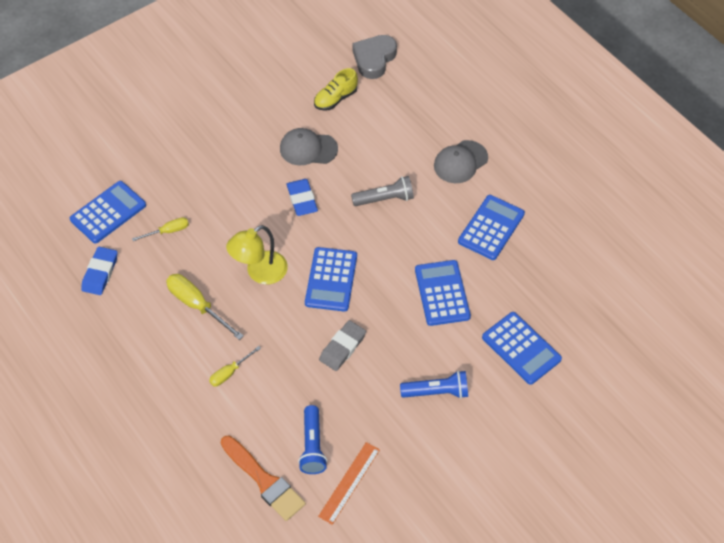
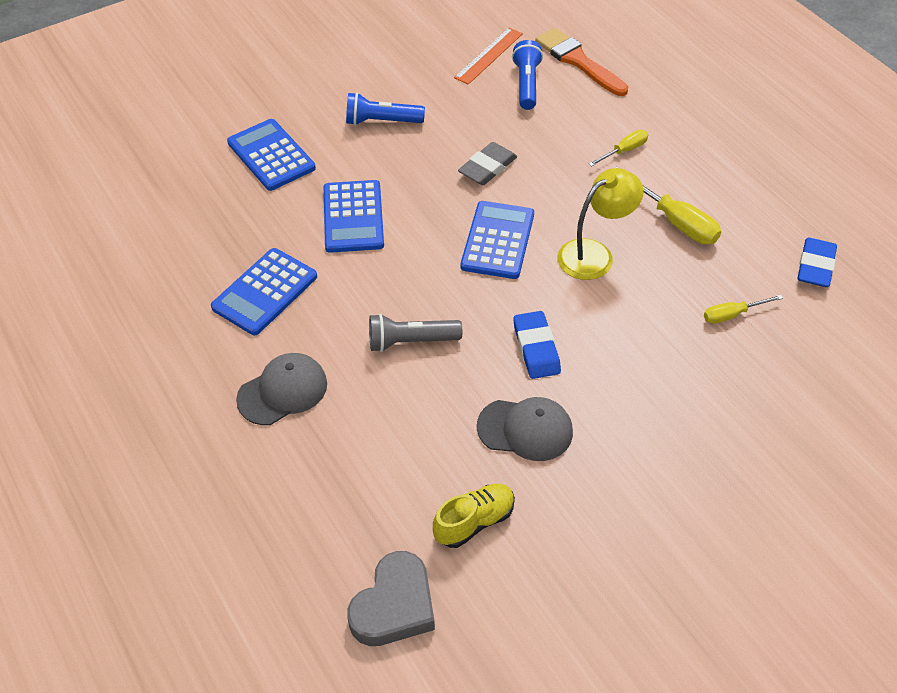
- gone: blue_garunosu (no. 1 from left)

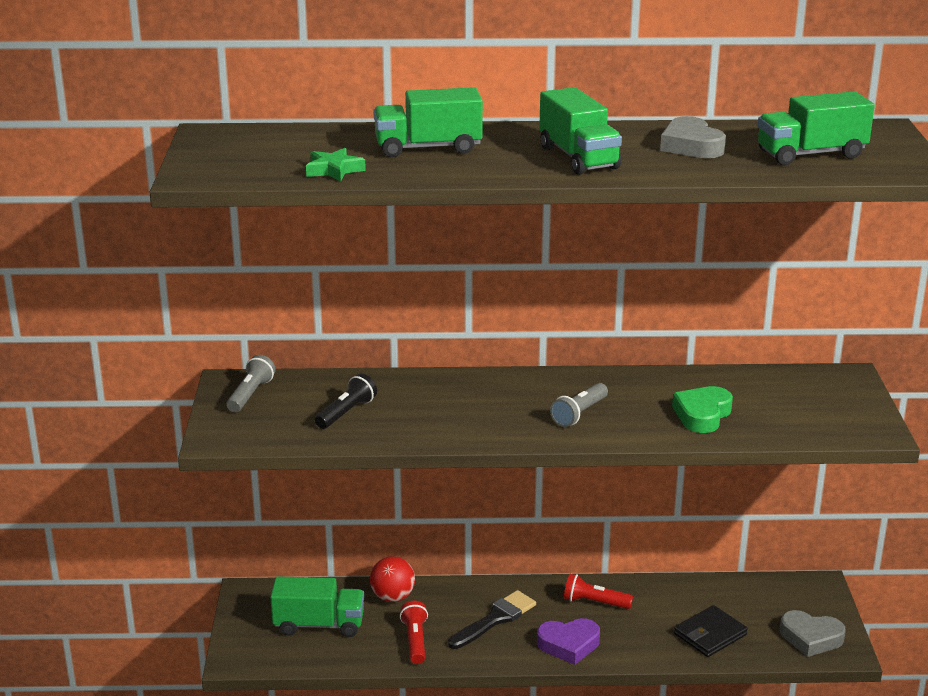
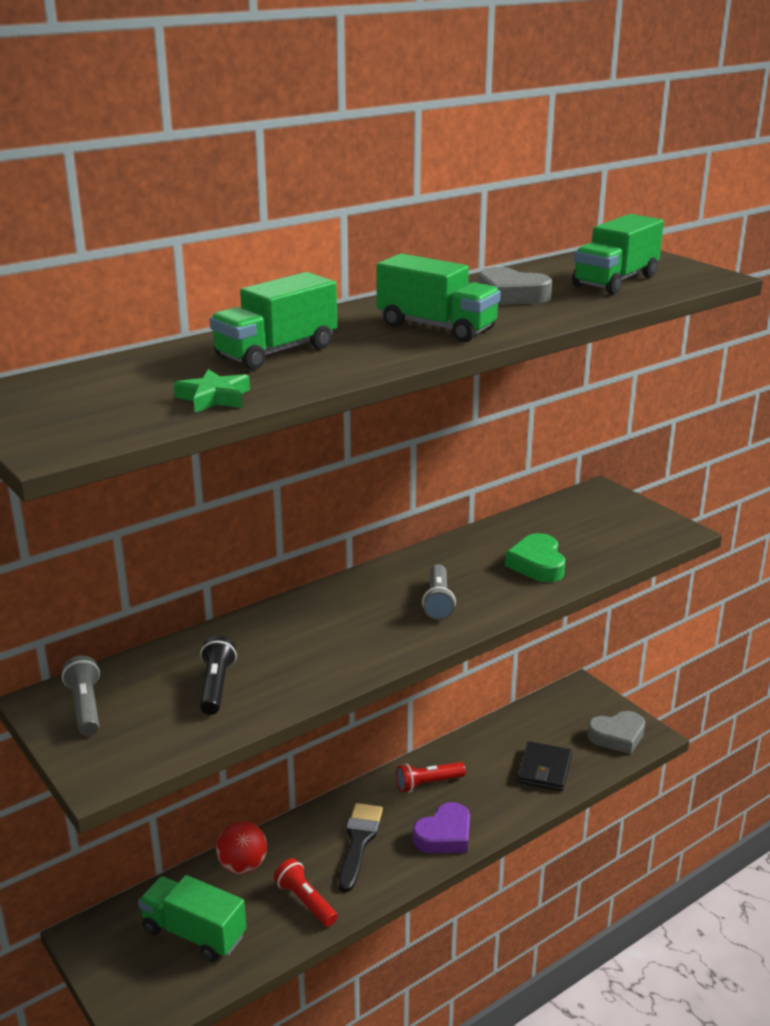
- rotated: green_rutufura (no. 1 from left) 120 degrees counterclockwise

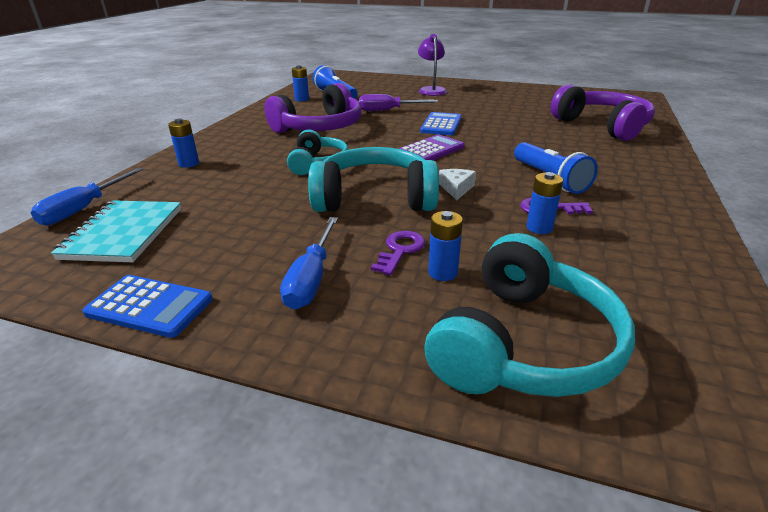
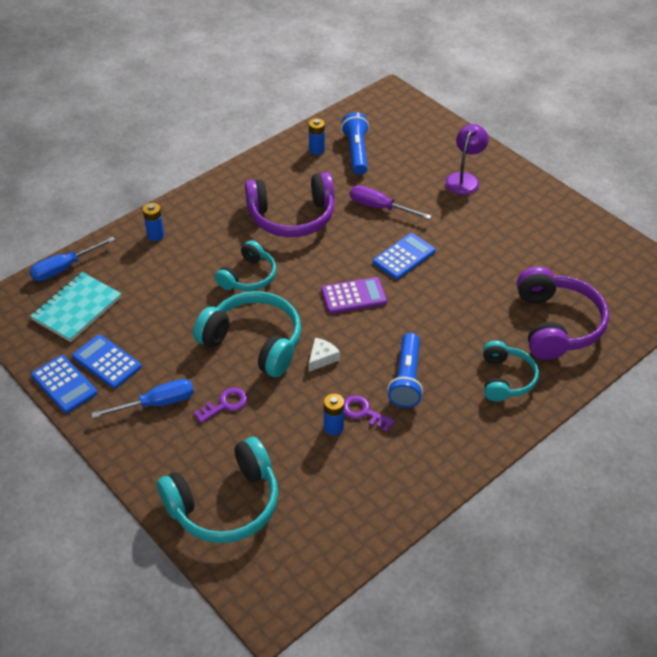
- rotated: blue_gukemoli (no. 2 from left) 150 degrees counterclockwise
- gone: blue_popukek (no. 3 from left)
- new: blue_garunosu (no. 2 from left)
- new: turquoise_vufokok (no. 4 from left)

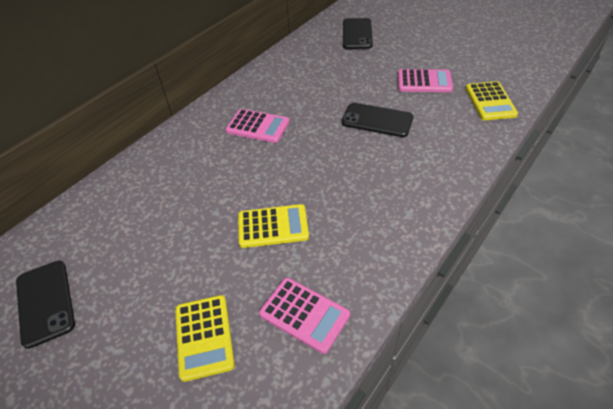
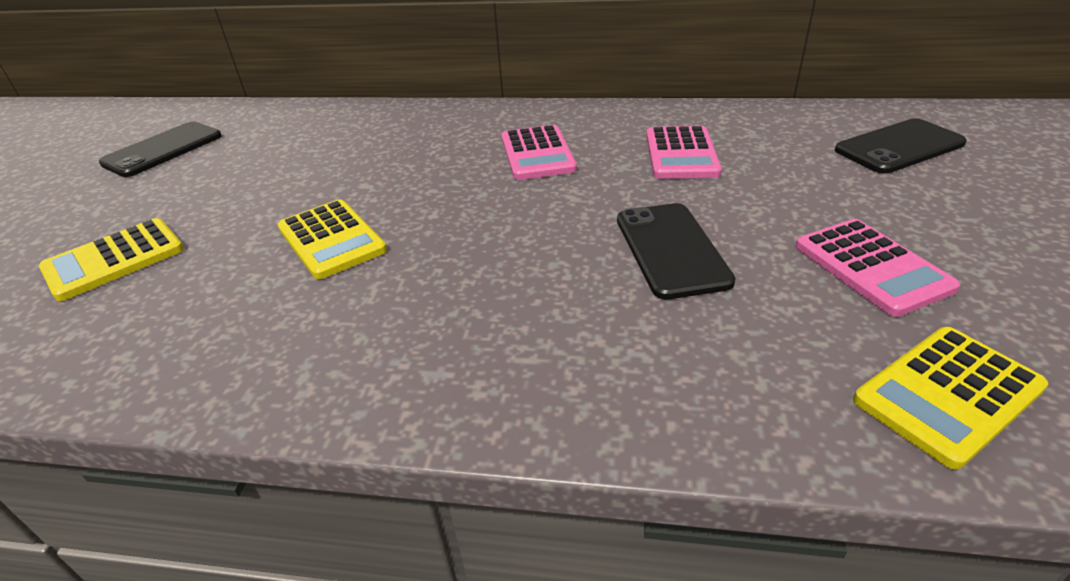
- shifted: pink_garunosu (no. 2 from left)

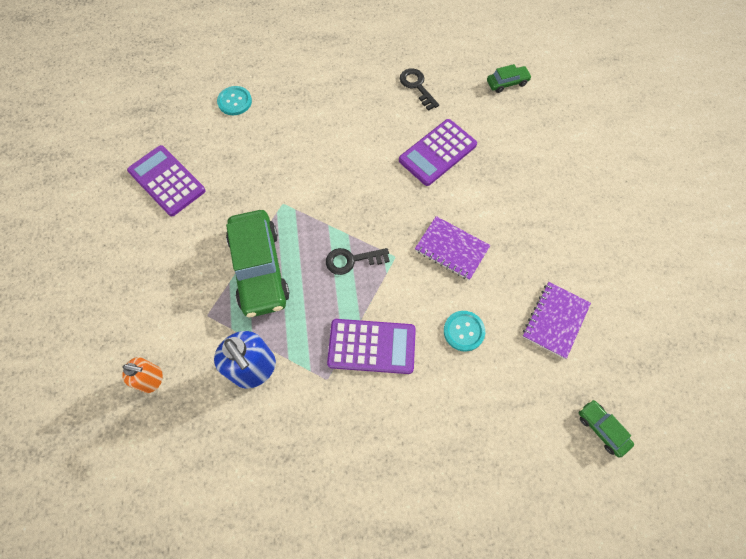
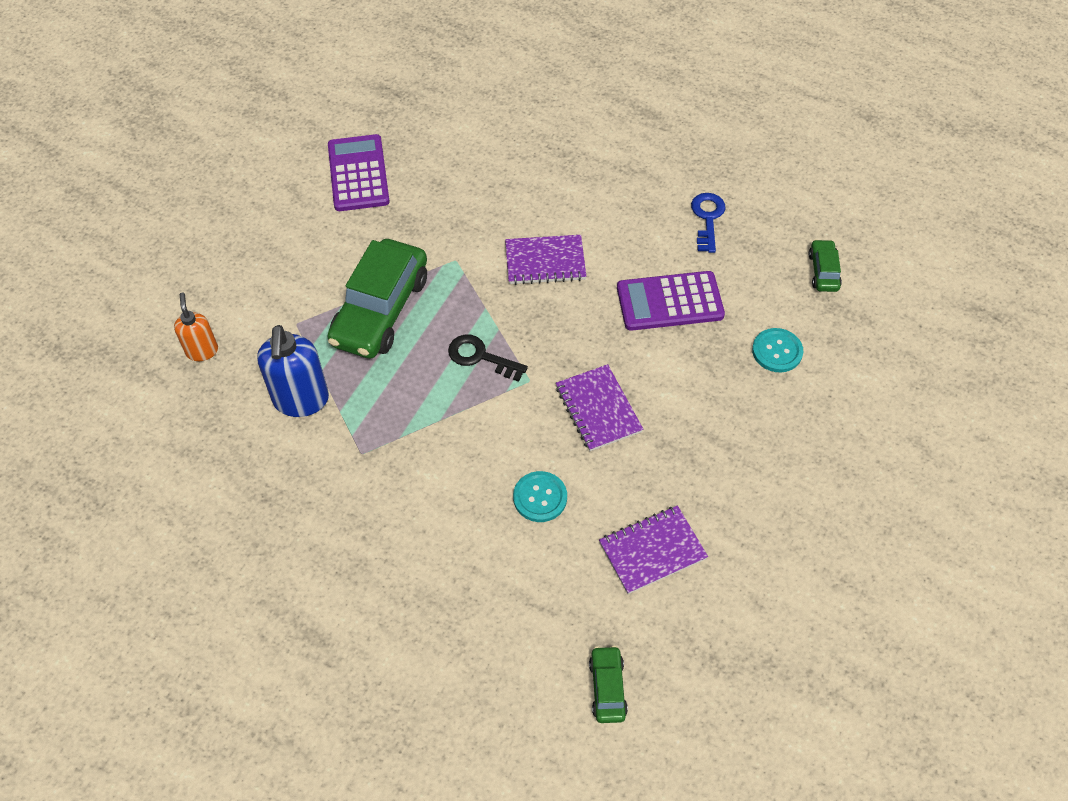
- rotated: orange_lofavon 150 degrees counterclockwise
- shifted: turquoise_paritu (no. 1 from left in the first image) to turquoise_paritu (no. 2 from left)
- gone: purple_garunosu (no. 2 from left)
- repainted: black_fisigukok (no. 2 from left) to blue_fisigukok
- rotated: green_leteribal (no. 2 from left in the first image) 105 degrees counterclockwise
- new: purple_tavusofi (no. 1 from left)

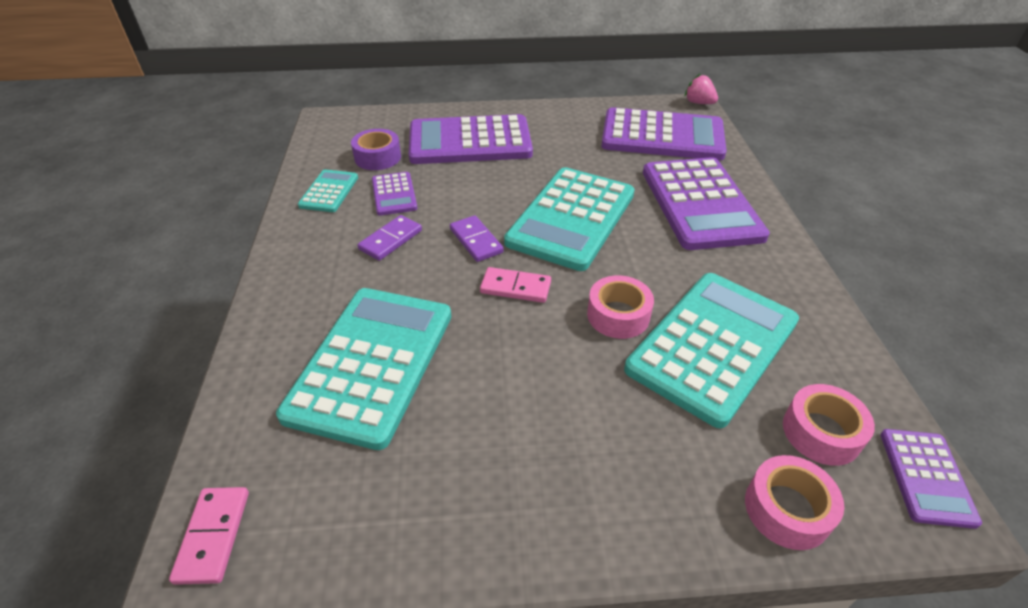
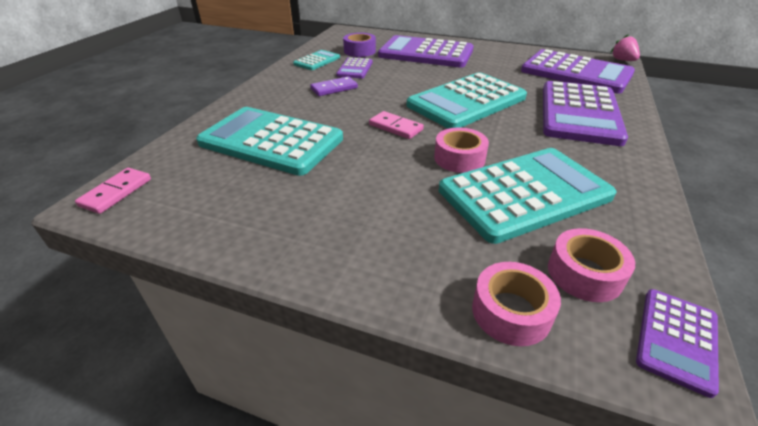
- rotated: turquoise_garunosu (no. 2 from left in the first image) 105 degrees counterclockwise
- gone: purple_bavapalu (no. 2 from left)

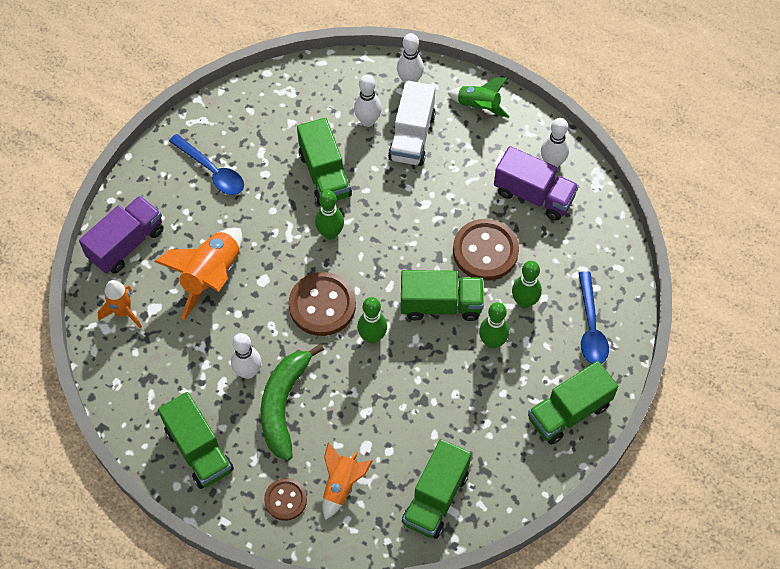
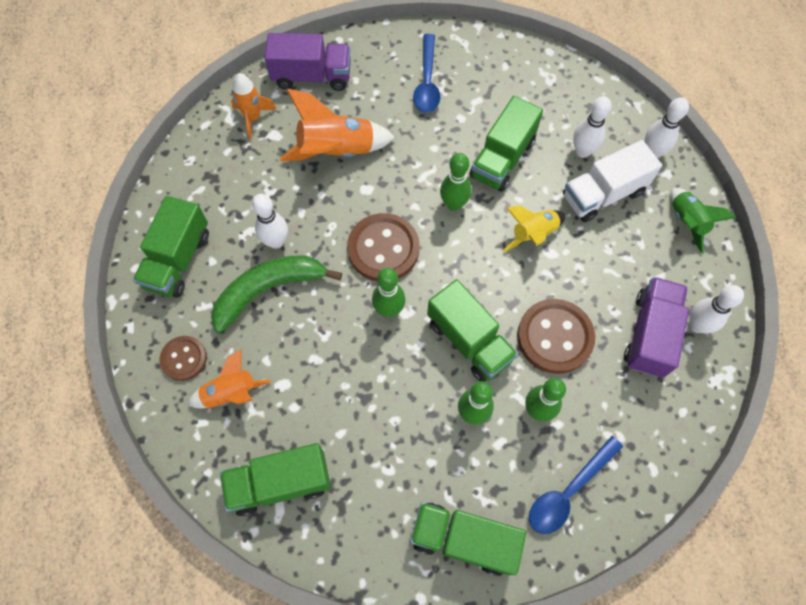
- rotated: purple_rutufura (no. 2 from left) 150 degrees counterclockwise
- new: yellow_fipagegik

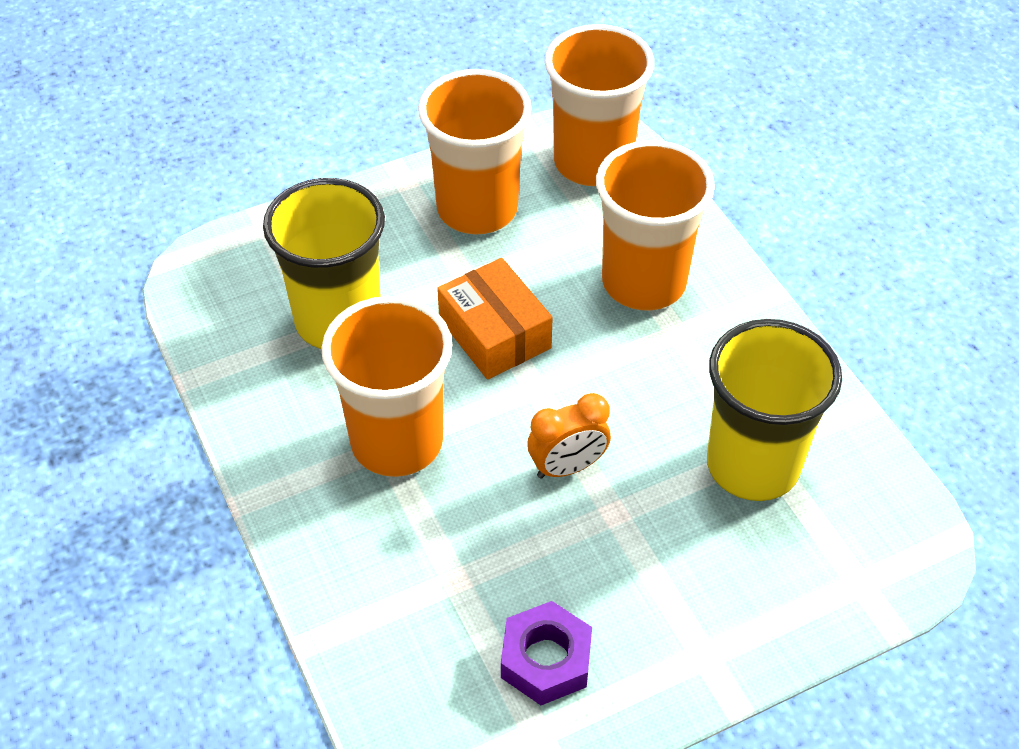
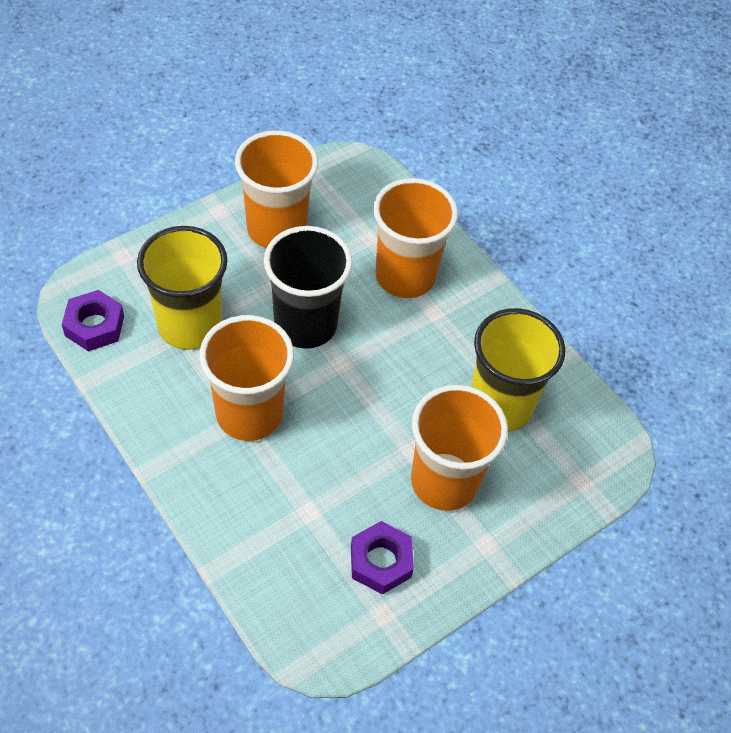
- swapped: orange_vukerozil to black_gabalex
- gone: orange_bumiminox
- shifted: orange_gabalex (no. 3 from left in the first image) to orange_gabalex (no. 4 from left)
- new: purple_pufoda (no. 1 from left)

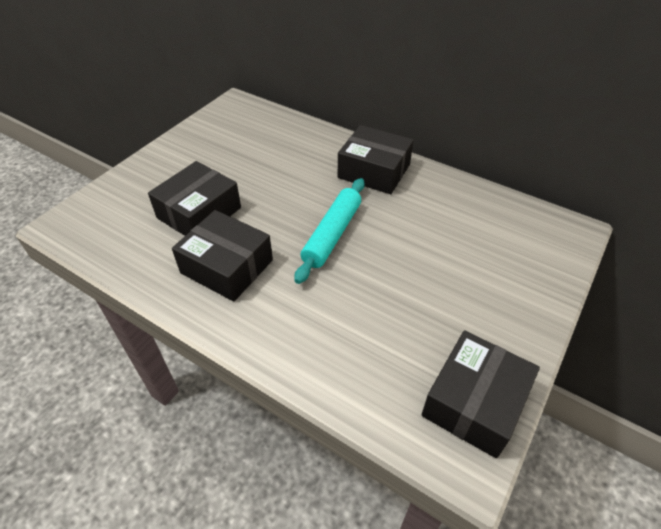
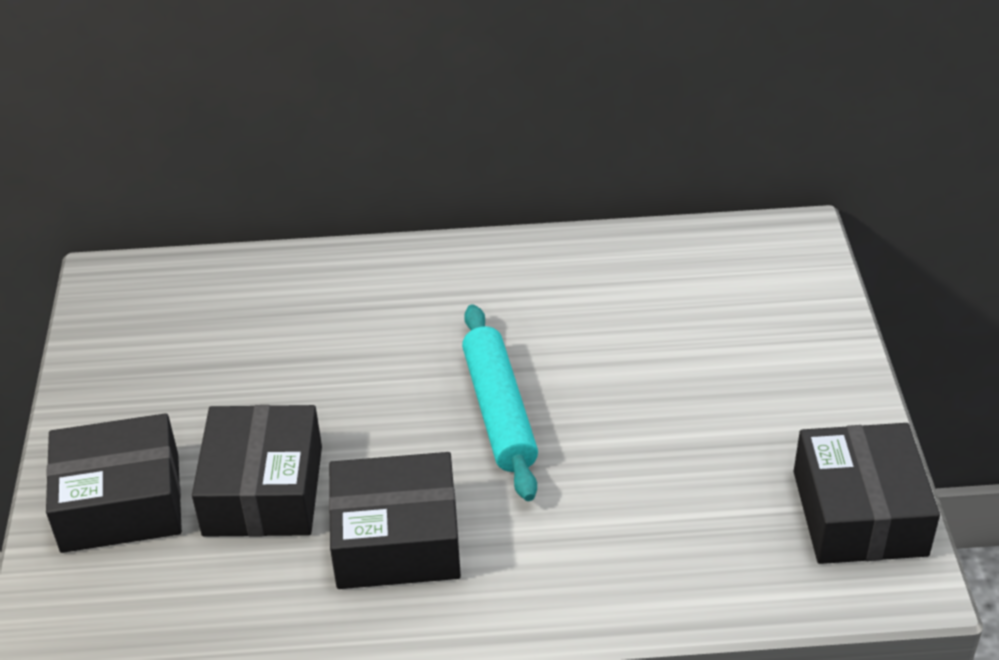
- shifted: black_vukerozil (no. 3 from left in the first image) to black_vukerozil (no. 1 from left)

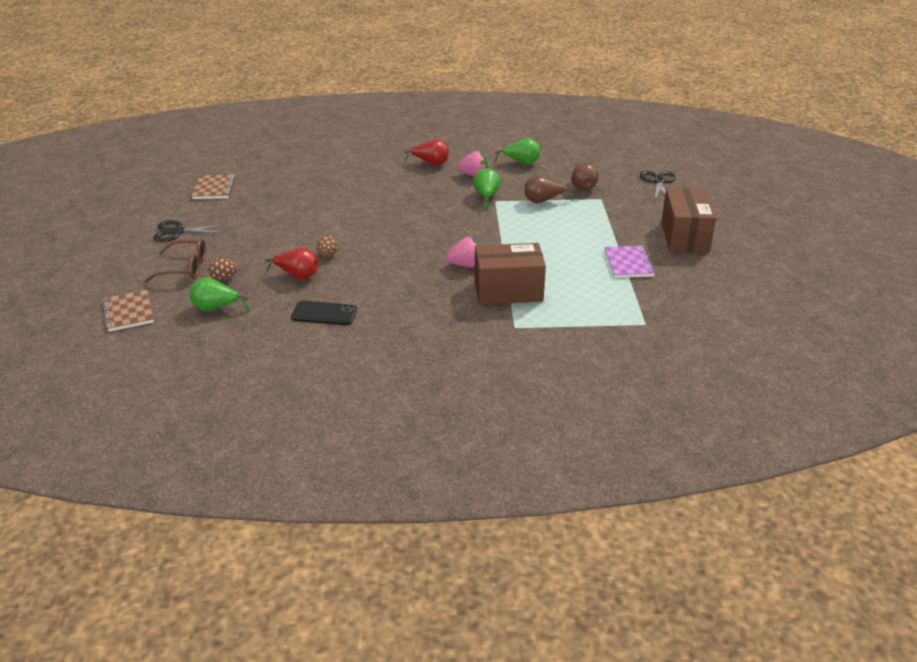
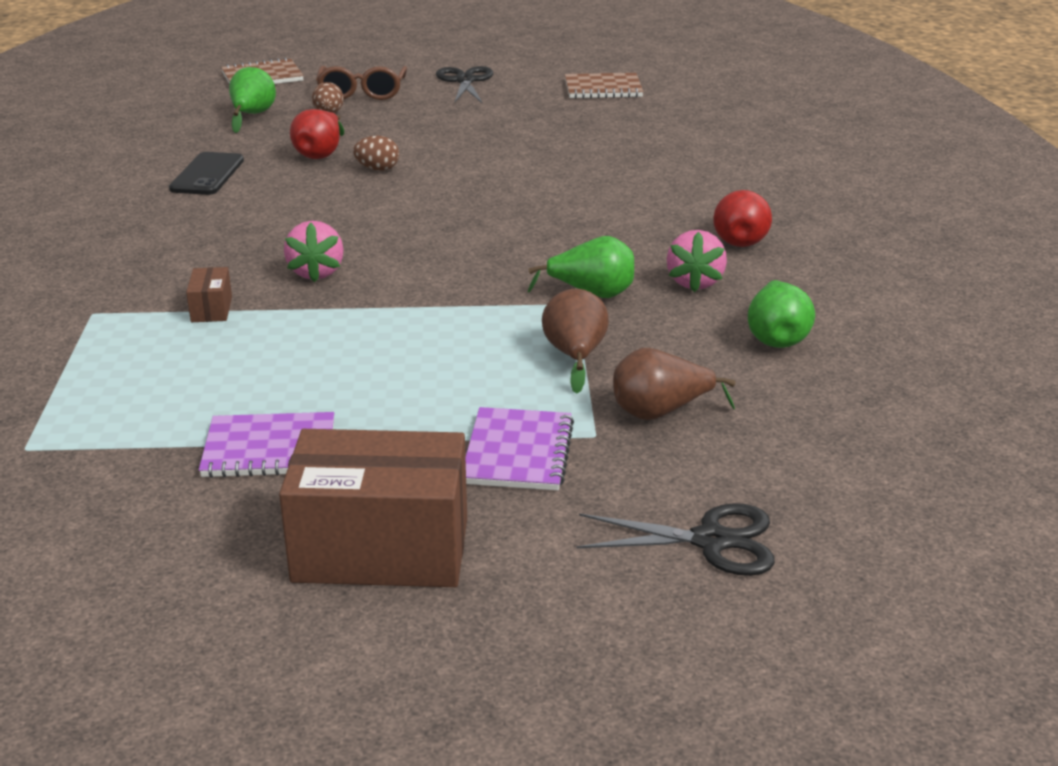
- scaled: brown_vukerozil (no. 1 from left) x0.42
- new: purple_tavusofi (no. 2 from left)

